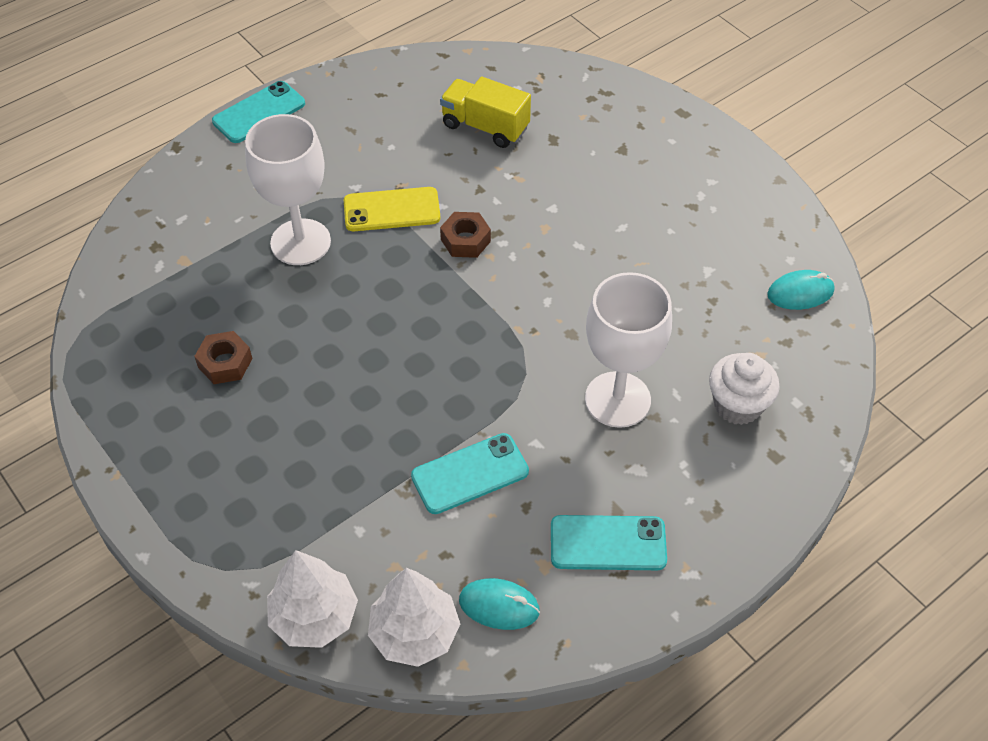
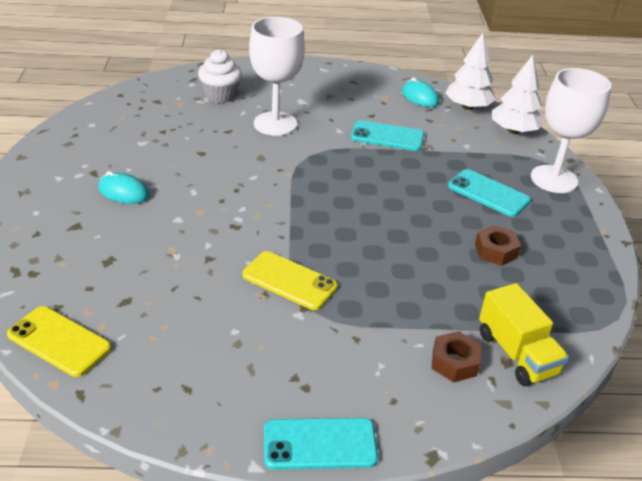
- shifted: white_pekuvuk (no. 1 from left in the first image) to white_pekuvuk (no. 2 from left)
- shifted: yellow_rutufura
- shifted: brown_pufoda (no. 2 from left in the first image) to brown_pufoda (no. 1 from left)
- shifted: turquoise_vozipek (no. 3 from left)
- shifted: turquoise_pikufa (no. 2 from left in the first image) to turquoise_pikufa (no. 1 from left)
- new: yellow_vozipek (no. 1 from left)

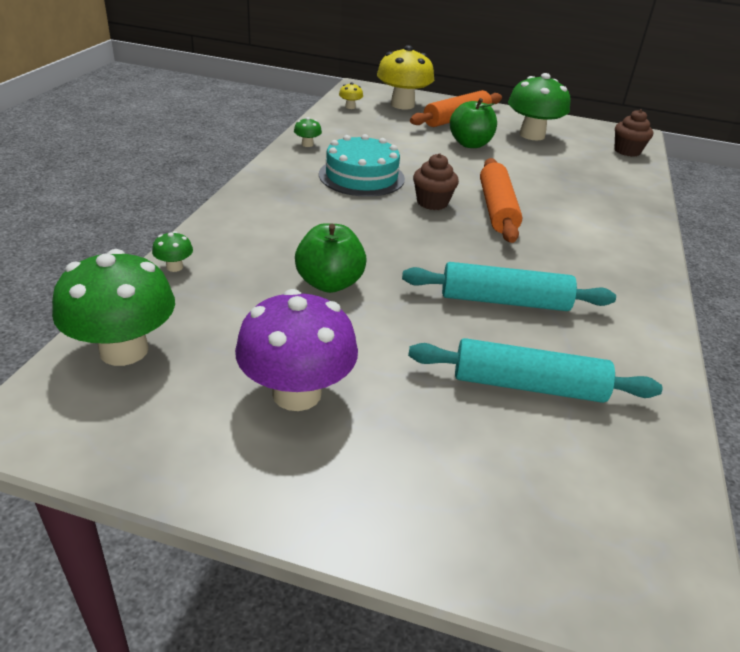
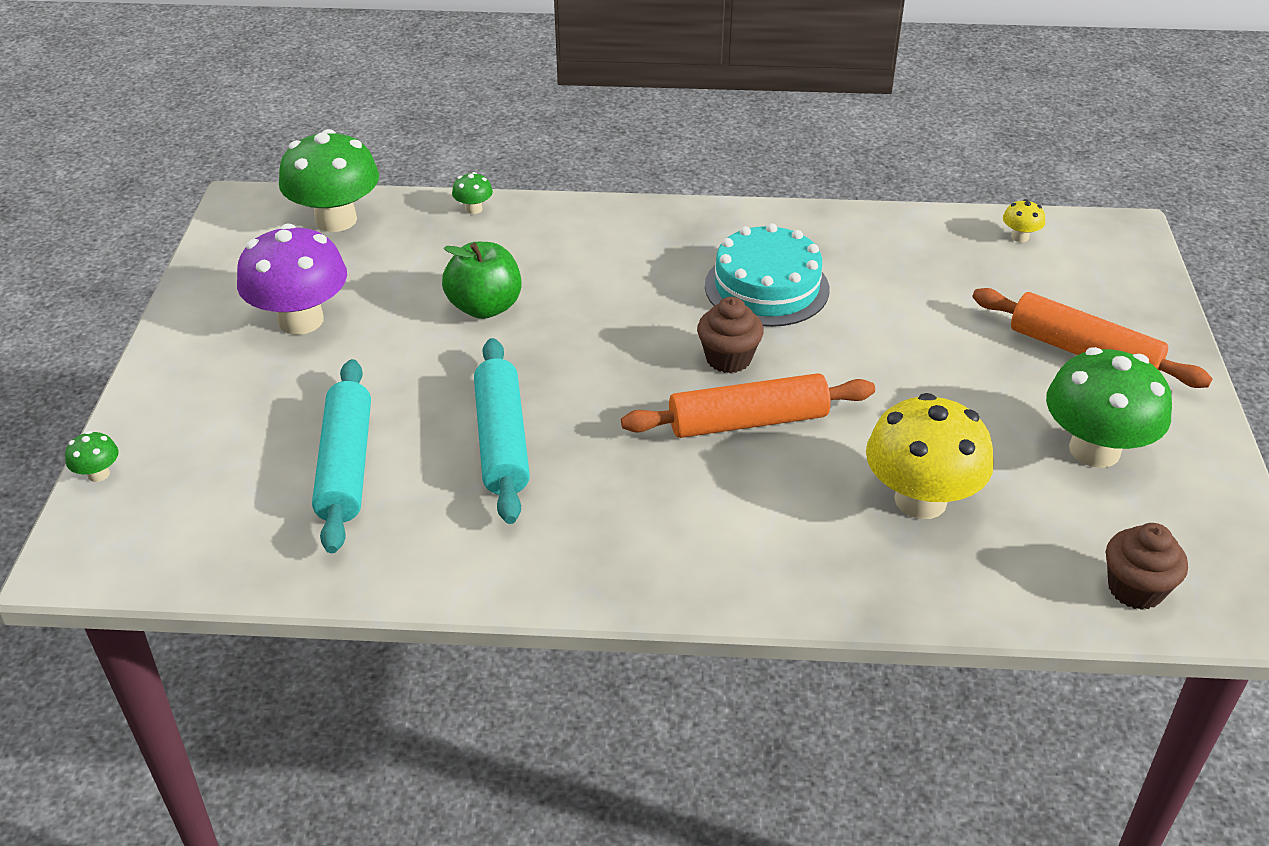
- shifted: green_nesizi (no. 3 from left in the first image) to green_nesizi (no. 1 from left)
- shifted: yellow_nesizi (no. 2 from left in the first image) to yellow_nesizi (no. 1 from left)
- gone: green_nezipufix (no. 2 from left)

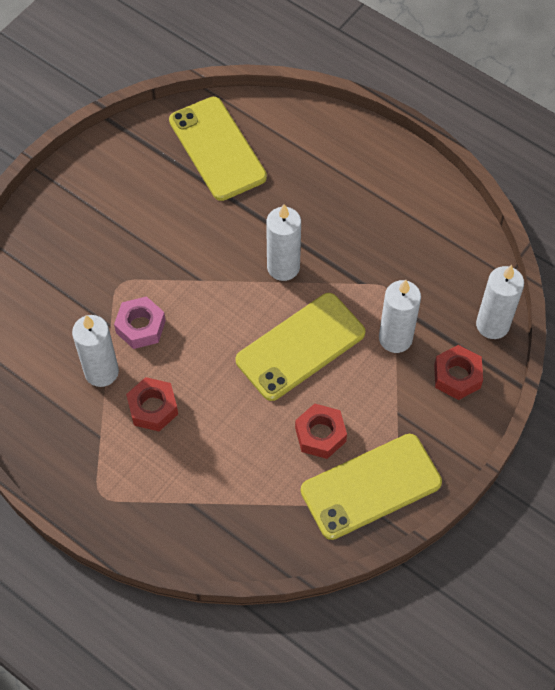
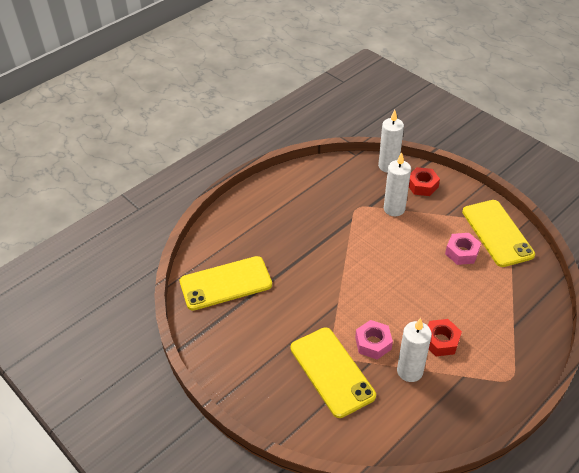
- shifted: yellow_vozipek (no. 2 from left)
- gone: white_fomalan (no. 2 from left)
- repainted: red_pufoda (no. 2 from left) to pink_pufoda (no. 2 from left)

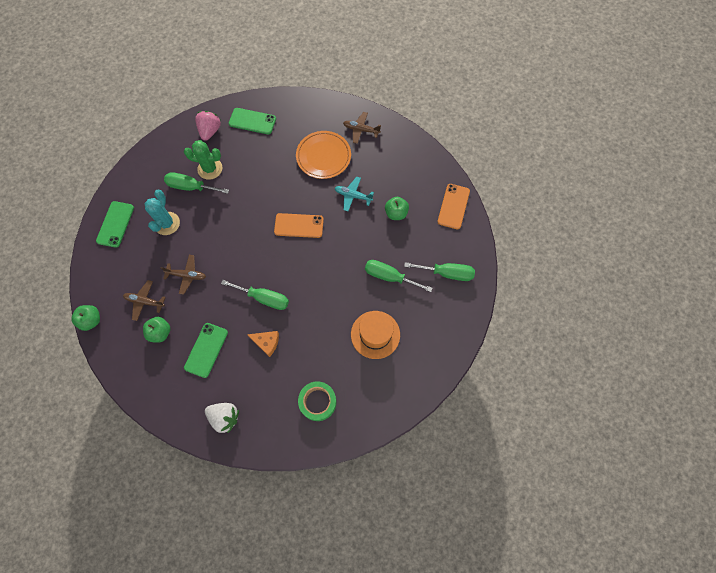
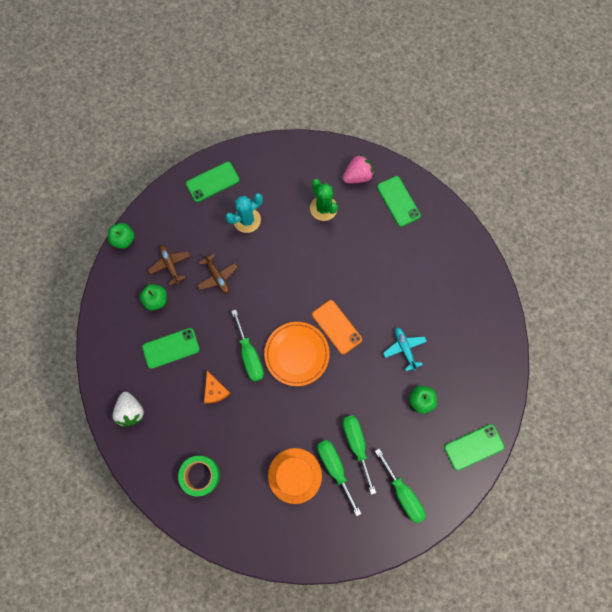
- shifted: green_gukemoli (no. 1 from left in the first image) to green_gukemoli (no. 2 from left)
- shifted: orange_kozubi
- gone: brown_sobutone (no. 3 from left)
- repainted: orange_vozipek (no. 2 from left) to green_vozipek (no. 4 from left)

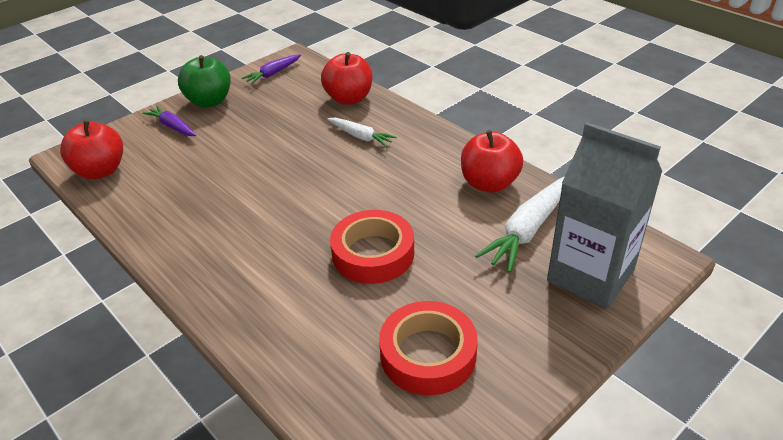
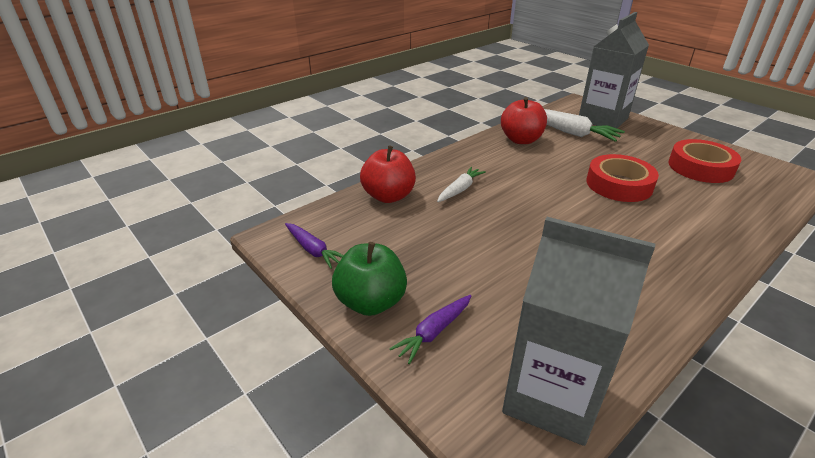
- swapped: red_nezipufix (no. 1 from left) to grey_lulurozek (no. 1 from left)

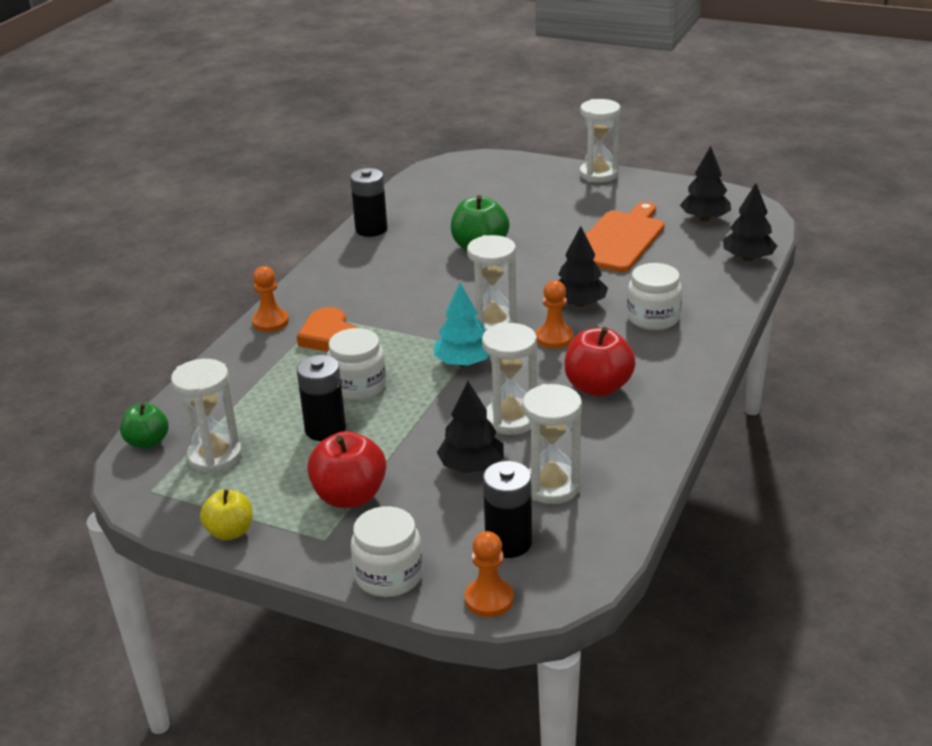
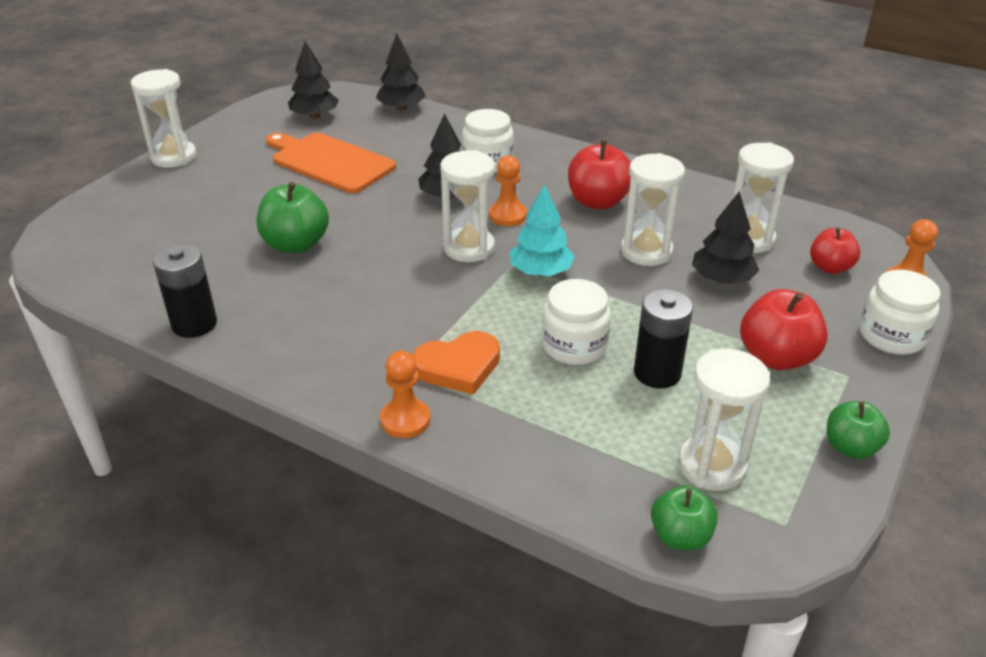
- repainted: yellow_nezipufix to green_nezipufix (no. 3 from left)
- swapped: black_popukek (no. 3 from left) to red_nezipufix (no. 3 from left)

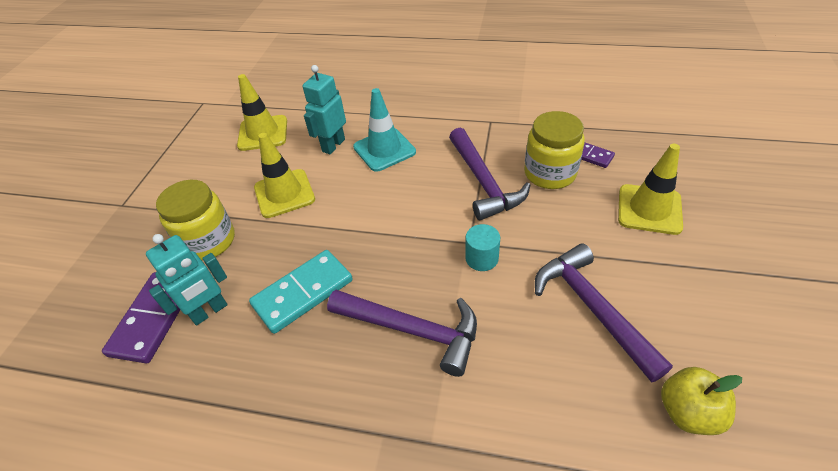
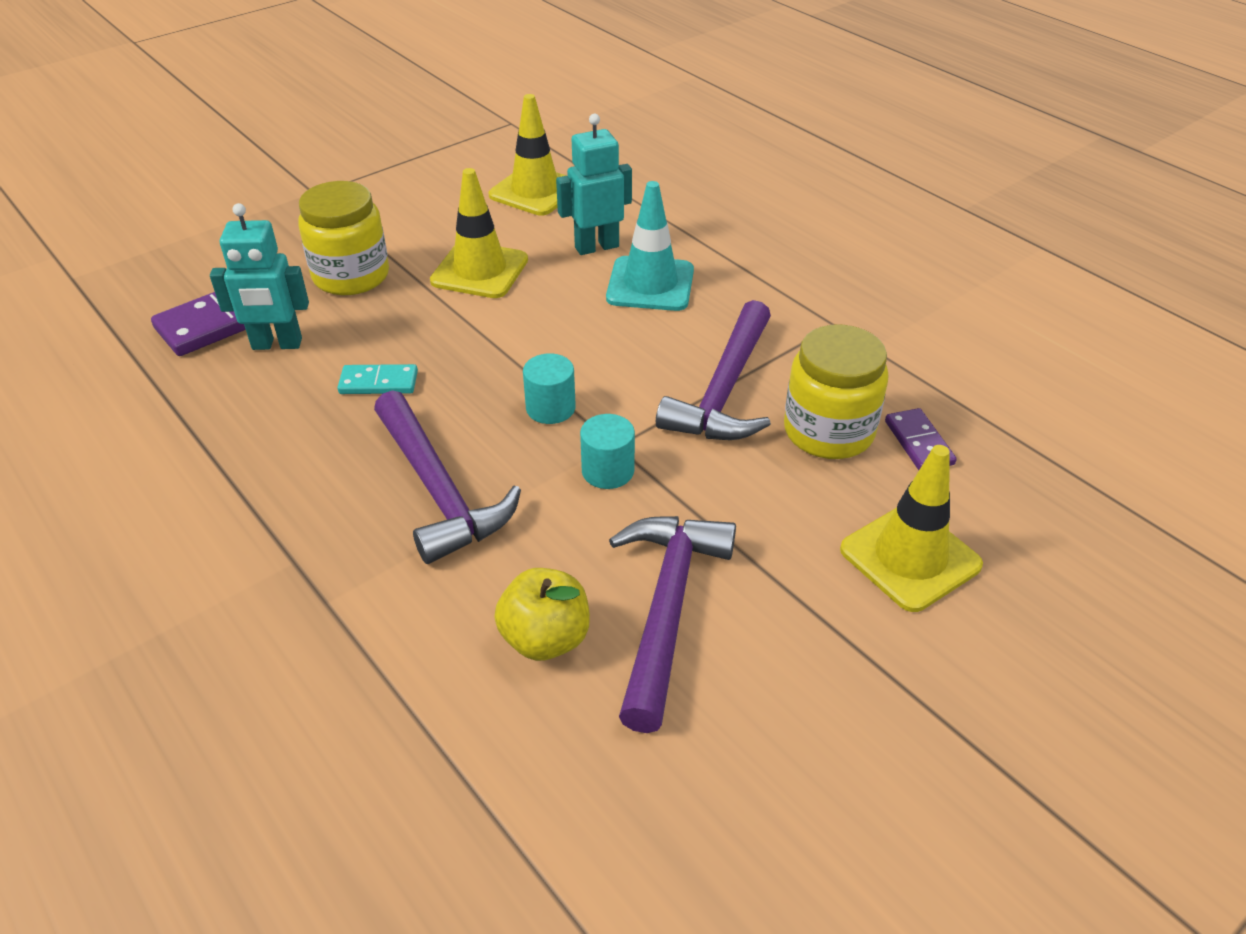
- scaled: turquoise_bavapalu x0.56
- shifted: yellow_nezipufix
- new: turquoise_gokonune (no. 1 from left)

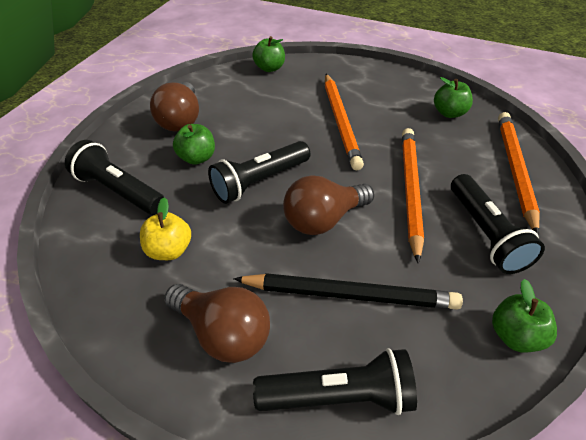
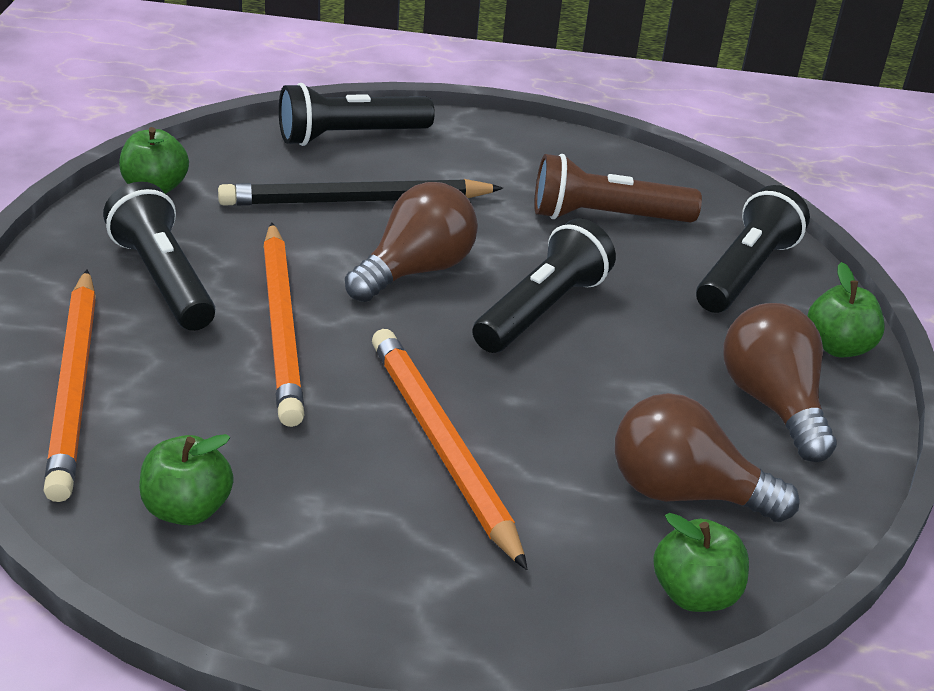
- rotated: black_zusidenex (no. 1 from left in the first image) 75 degrees counterclockwise
- swapped: yellow_nezipufix to brown_zusidenex
- shifted: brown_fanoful (no. 2 from left)
- shifted: green_nezipufix (no. 1 from left in the first image) to green_nezipufix (no. 4 from left)

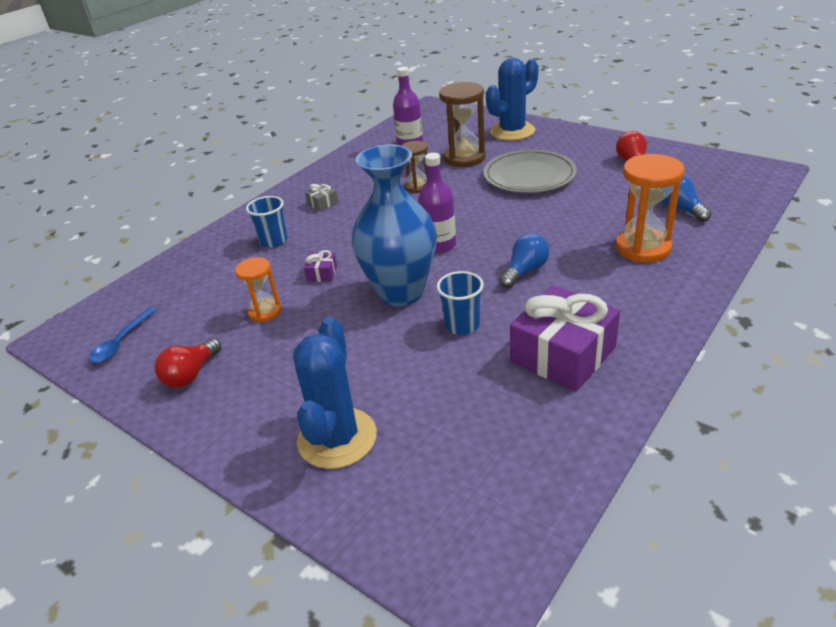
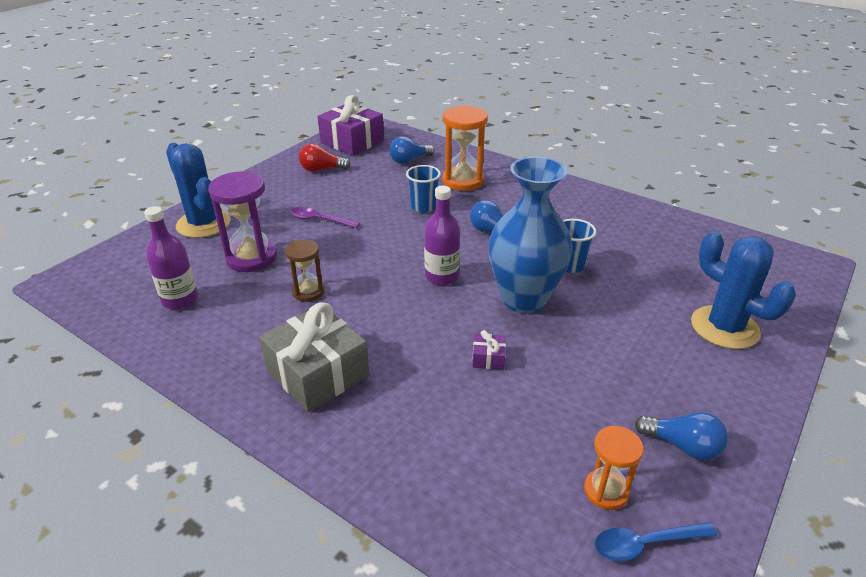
- rotated: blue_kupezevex 150 degrees clockwise
- repainted: red_fanoful (no. 1 from left) to blue_fanoful (no. 3 from left)
- shifted: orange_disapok (no. 1 from left in the first image) to orange_disapok (no. 2 from left)
- shifted: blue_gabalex (no. 1 from left)
- rotated: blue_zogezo (no. 1 from left in the first image) 45 degrees clockwise
- scaled: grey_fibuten x2.39
- repainted: brown_disapok (no. 2 from left) to purple_disapok
- swapped: grey_kozubi to purple_kupezevex
- shifted: purple_fibuten (no. 2 from left in the first image) to purple_fibuten (no. 1 from left)

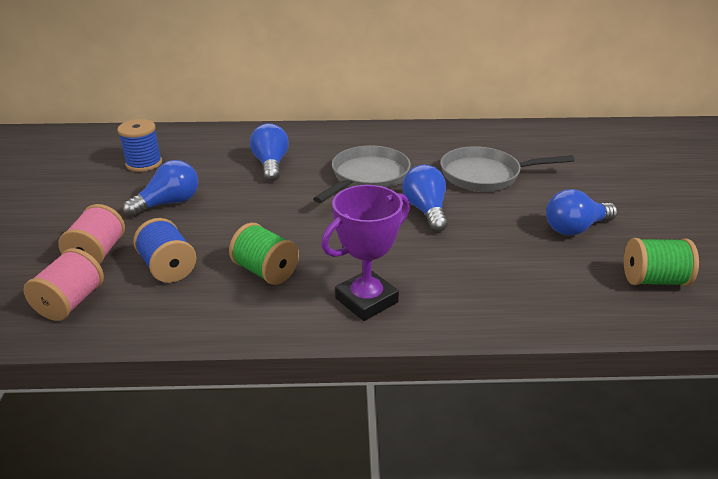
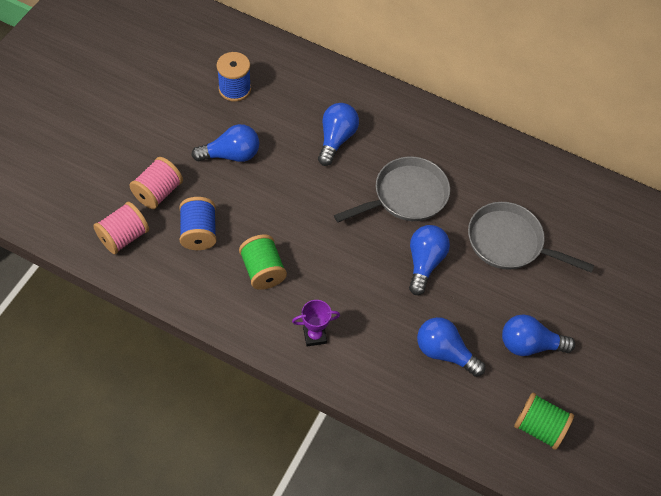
- scaled: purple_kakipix x0.58
- new: blue_fanoful (no. 4 from left)

